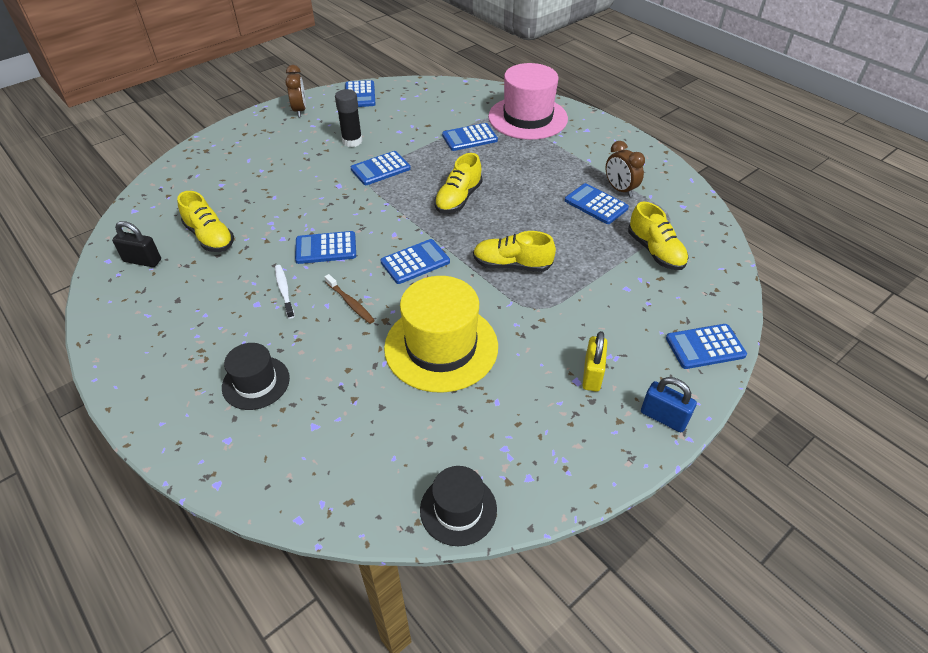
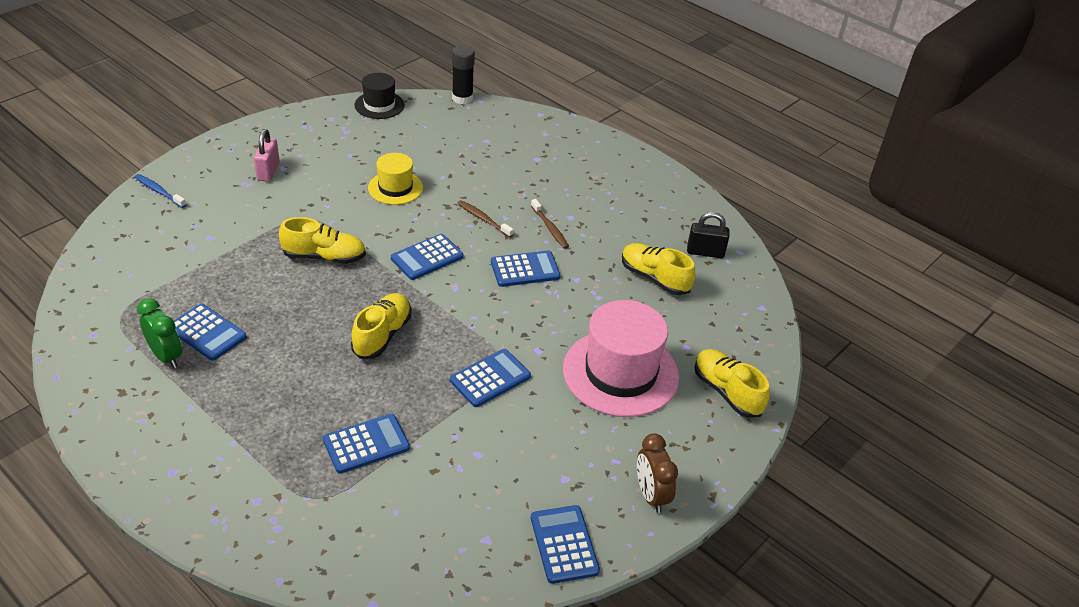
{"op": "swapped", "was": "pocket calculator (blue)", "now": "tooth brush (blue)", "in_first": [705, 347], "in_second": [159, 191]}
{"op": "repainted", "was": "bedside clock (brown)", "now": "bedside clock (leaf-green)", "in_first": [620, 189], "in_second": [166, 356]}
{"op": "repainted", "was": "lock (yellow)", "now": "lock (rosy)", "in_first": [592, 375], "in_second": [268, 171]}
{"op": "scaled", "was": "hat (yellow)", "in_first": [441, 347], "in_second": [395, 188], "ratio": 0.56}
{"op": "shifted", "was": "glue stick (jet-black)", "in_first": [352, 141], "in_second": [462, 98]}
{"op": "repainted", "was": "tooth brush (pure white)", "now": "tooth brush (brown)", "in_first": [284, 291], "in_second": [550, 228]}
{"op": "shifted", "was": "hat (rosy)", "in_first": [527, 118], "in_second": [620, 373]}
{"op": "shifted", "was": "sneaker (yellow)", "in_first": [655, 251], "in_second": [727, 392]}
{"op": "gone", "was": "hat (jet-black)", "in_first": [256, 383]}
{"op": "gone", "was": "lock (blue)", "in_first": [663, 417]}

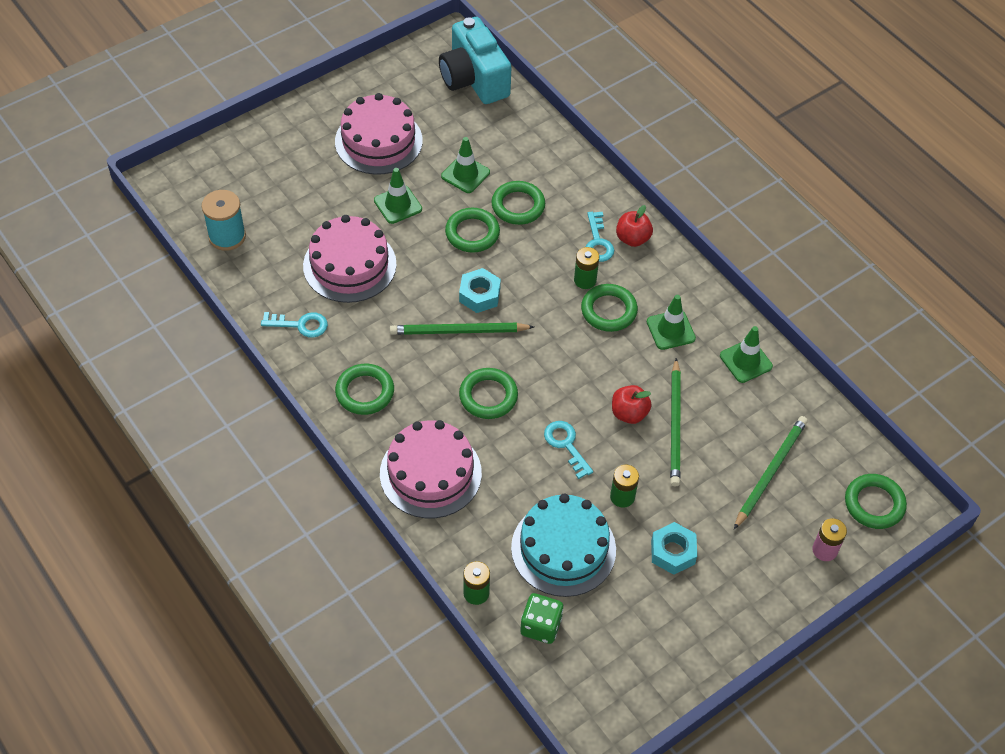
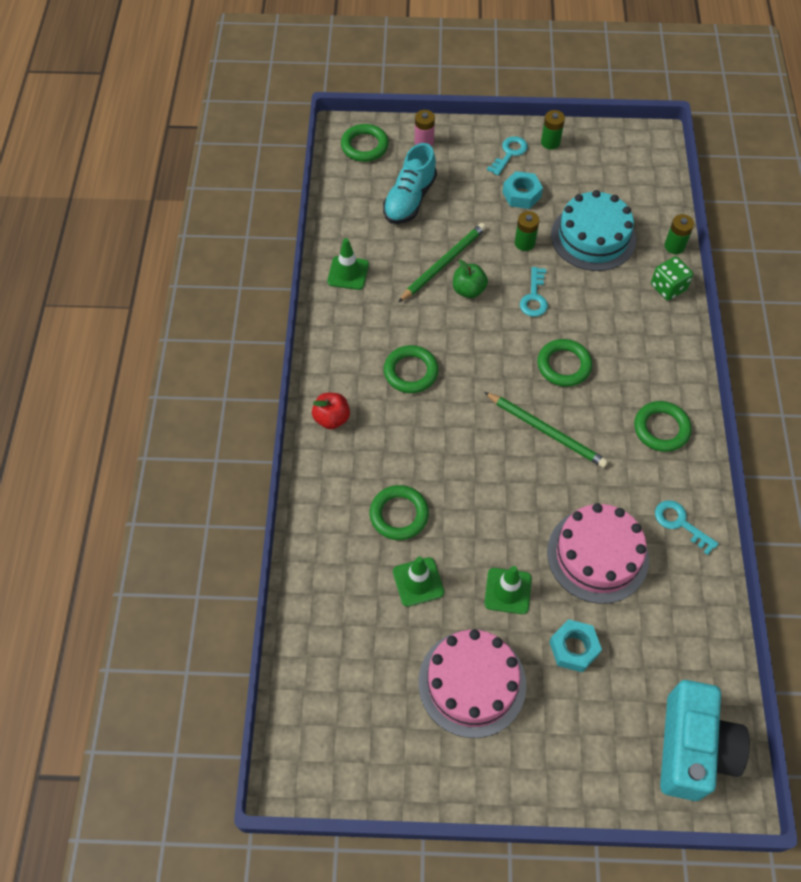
{"op": "swapped", "was": "wooden pencil (leaf-green)", "now": "sneaker (turquoise)", "in_first": [770, 472], "in_second": [409, 199]}
{"op": "repainted", "was": "apple (scarlet)", "now": "apple (leaf-green)", "in_first": [629, 413], "in_second": [468, 290]}
{"op": "shifted", "was": "door key (turquoise)", "in_first": [598, 242], "in_second": [509, 153]}
{"op": "shifted", "was": "battery (leaf-green)", "in_first": [585, 280], "in_second": [550, 142]}
{"op": "shifted", "was": "hex nut (turquoise)", "in_first": [479, 295], "in_second": [573, 648]}
{"op": "shifted", "was": "die (leaf-green)", "in_first": [540, 626], "in_second": [668, 287]}
{"op": "shifted", "was": "camera (turquoise)", "in_first": [474, 79], "in_second": [692, 748]}
{"op": "gone", "was": "spool (turquoise)", "in_first": [227, 236]}
{"op": "gone", "was": "cake (rosy)", "in_first": [430, 473]}
{"op": "gone", "was": "torus (leaf-green)", "in_first": [472, 233]}
{"op": "gone", "was": "road cone (leaf-green)", "in_first": [670, 330]}

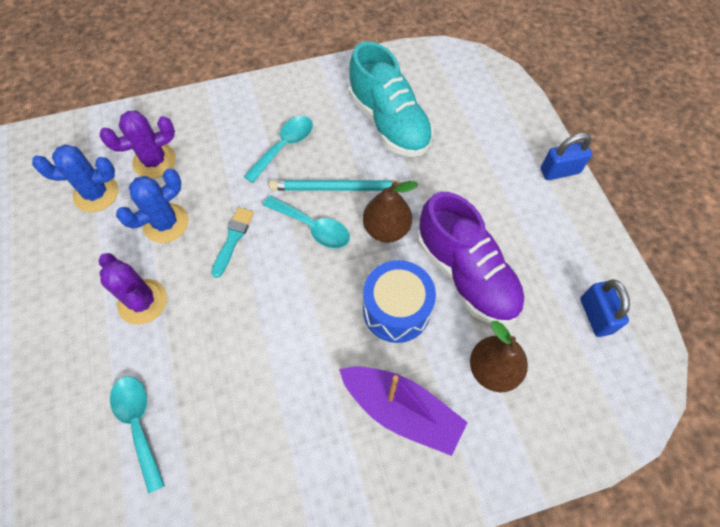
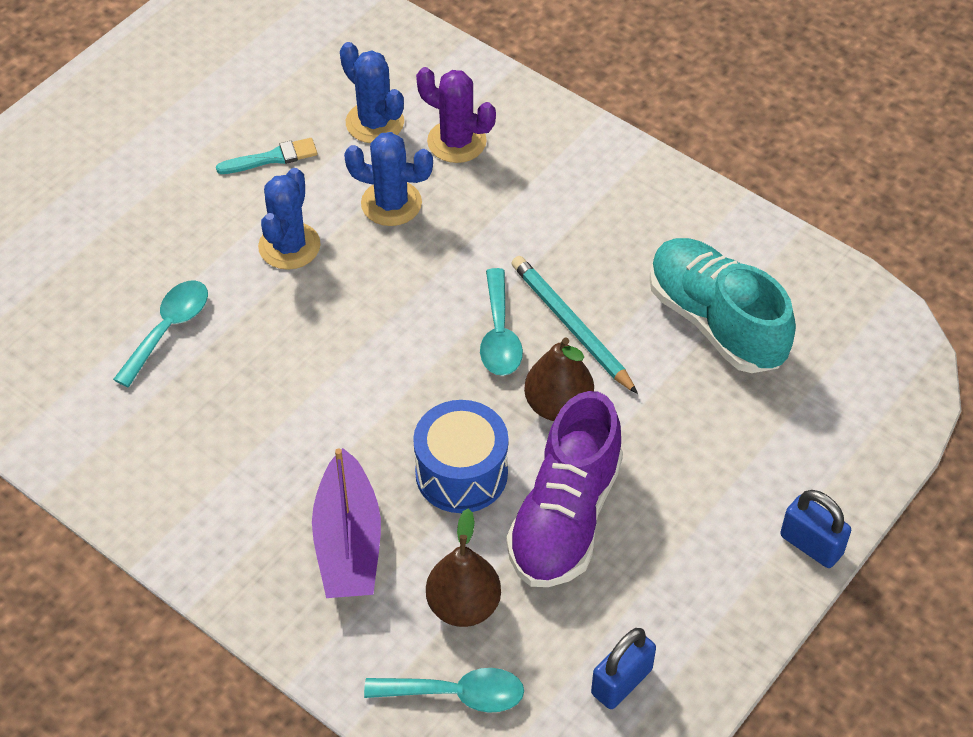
{"op": "shifted", "was": "paint brush (turquoise)", "in_first": [233, 239], "in_second": [272, 158]}
{"op": "repainted", "was": "saguaro cactus (royal purple)", "now": "saguaro cactus (blue)", "in_first": [142, 302], "in_second": [289, 246]}
{"op": "shifted", "was": "teaspoon (turquoise)", "in_first": [284, 147], "in_second": [456, 694]}
{"op": "rotated", "was": "sneaker (turquoise)", "in_first": [389, 122], "in_second": [715, 321], "clockwise": 120}

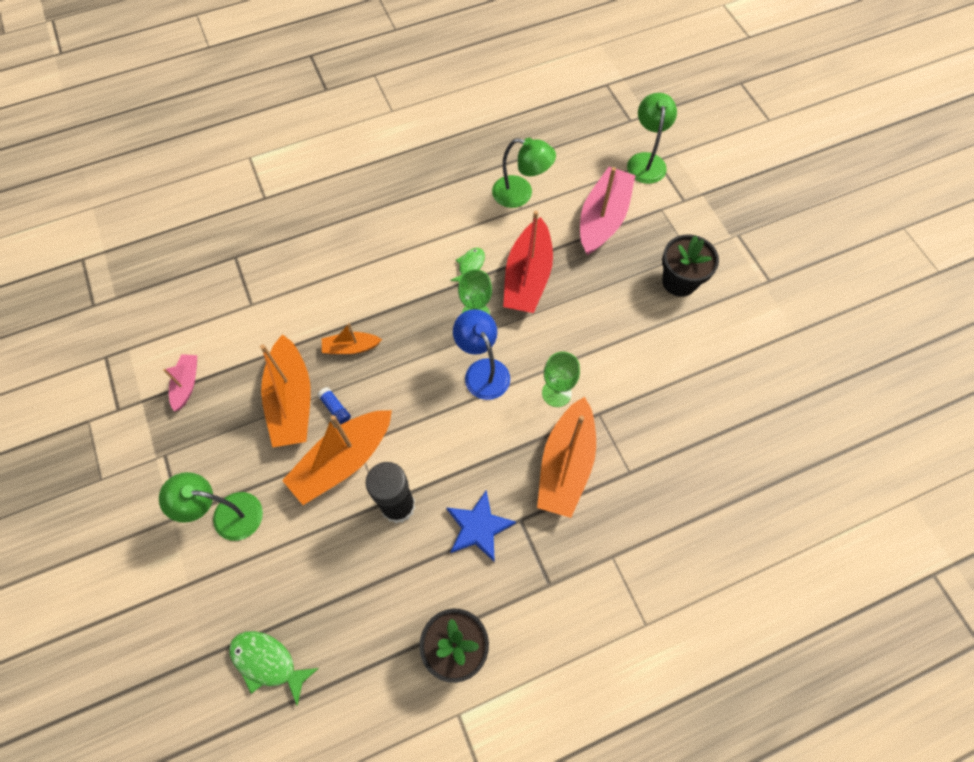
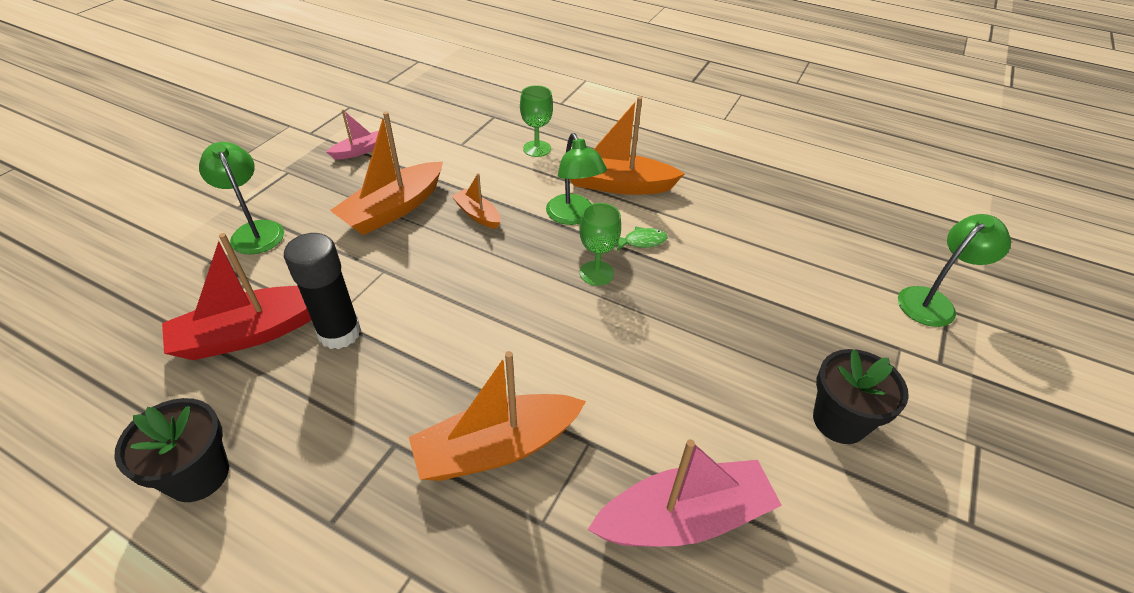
{"op": "shifted", "was": "toy boat (scarlet)", "in_first": [527, 277], "in_second": [250, 333]}
{"op": "shifted", "was": "wine glass (leaf-green)", "in_first": [556, 393], "in_second": [537, 149]}
{"op": "shifted", "was": "desk lamp (leaf-green)", "in_first": [520, 194], "in_second": [573, 216]}
{"op": "shifted", "was": "toy boat (bright orange)", "in_first": [343, 461], "in_second": [616, 184]}
{"op": "shifted", "was": "toy boat (rosy)", "in_first": [603, 218], "in_second": [684, 518]}
{"op": "gone", "was": "toy fish (leaf-green)", "in_first": [268, 662]}
{"op": "gone", "was": "glue stick (blue)", "in_first": [335, 408]}
{"op": "gone", "was": "five-pointed star (blue)", "in_first": [478, 527]}
{"op": "gone", "was": "desk lamp (blue)", "in_first": [482, 370]}

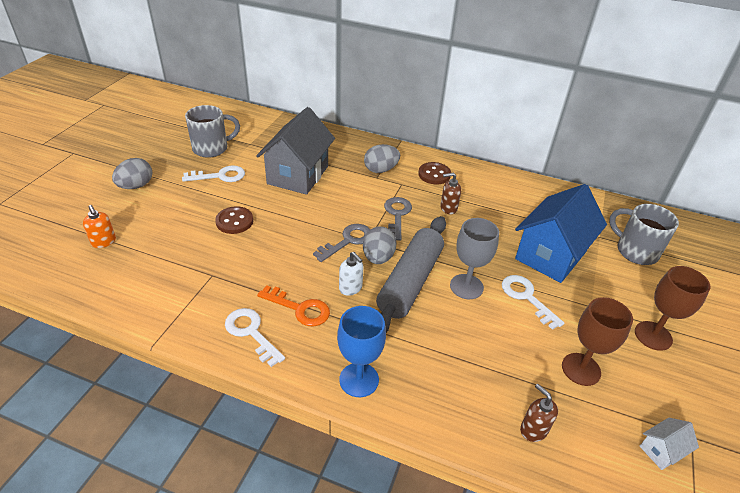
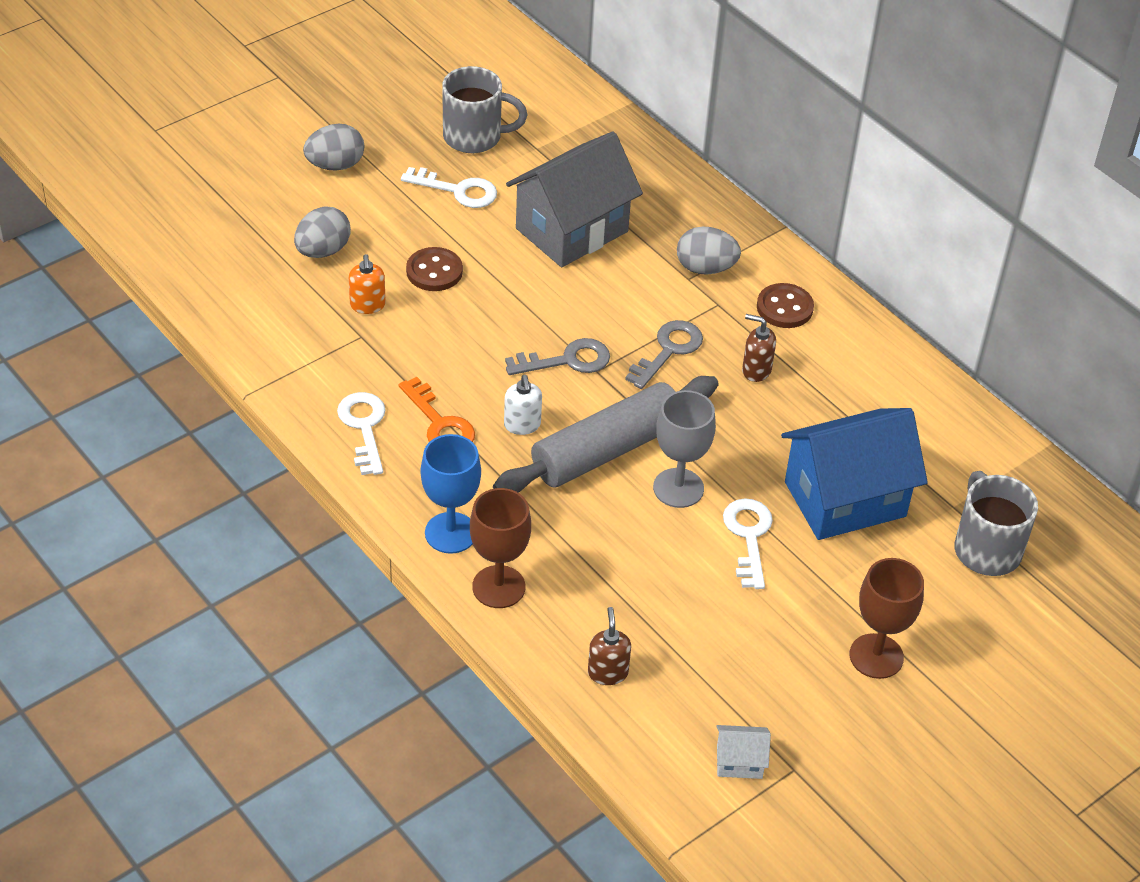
{"op": "shifted", "was": "egg shape (ash-grey)", "in_first": [378, 258], "in_second": [323, 251]}
{"op": "shifted", "was": "soap dispenser (bright orange)", "in_first": [104, 242], "in_second": [367, 305]}
{"op": "shifted", "was": "wine glass (brown)", "in_first": [581, 369], "in_second": [498, 587]}

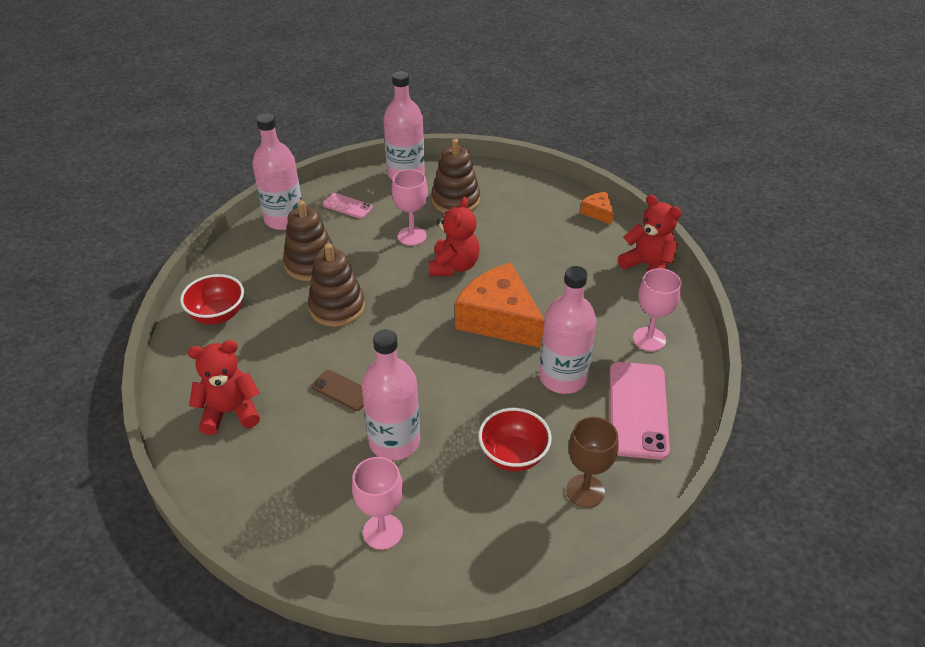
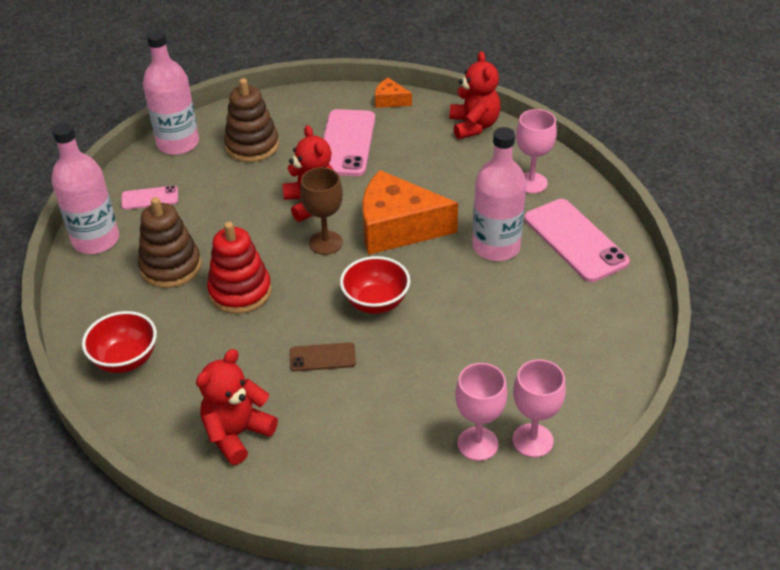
{"op": "repainted", "was": "ring stacker (brown)", "now": "ring stacker (scarlet)", "in_first": [337, 307], "in_second": [240, 291]}
{"op": "shifted", "was": "wine glass (brown)", "in_first": [585, 491], "in_second": [325, 243]}
{"op": "new", "now": "phone (rosy)", "in_second": [346, 143]}
{"op": "shifted", "was": "deep dish (scarlet)", "in_first": [513, 455], "in_second": [376, 302]}
{"op": "rotated", "was": "stuffed bear (scarlet)", "in_first": [647, 266], "in_second": [474, 126], "clockwise": 75}
{"op": "shifted", "was": "wine glass (rosy)", "in_first": [412, 236], "in_second": [532, 440]}
{"op": "gone", "was": "drink bottle (rosy)", "in_first": [394, 441]}

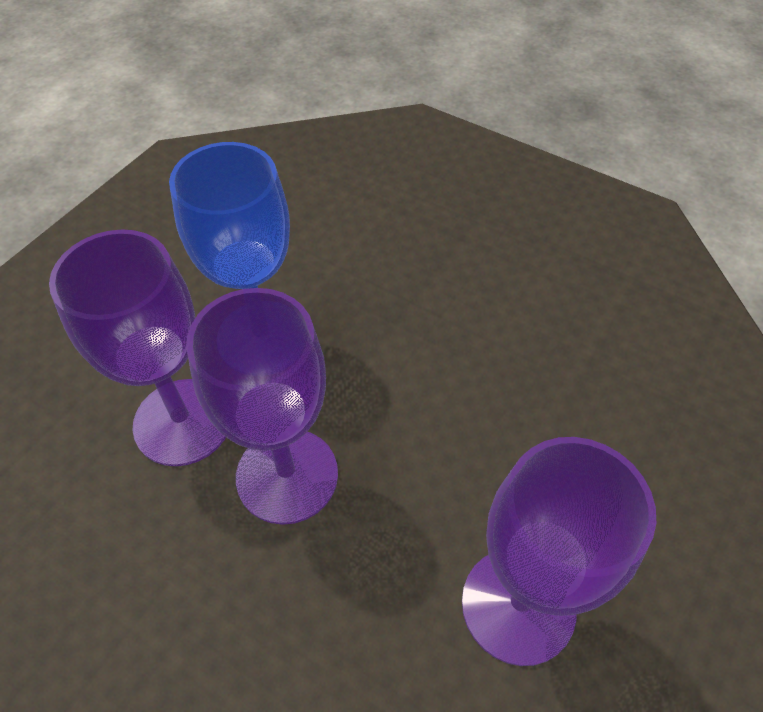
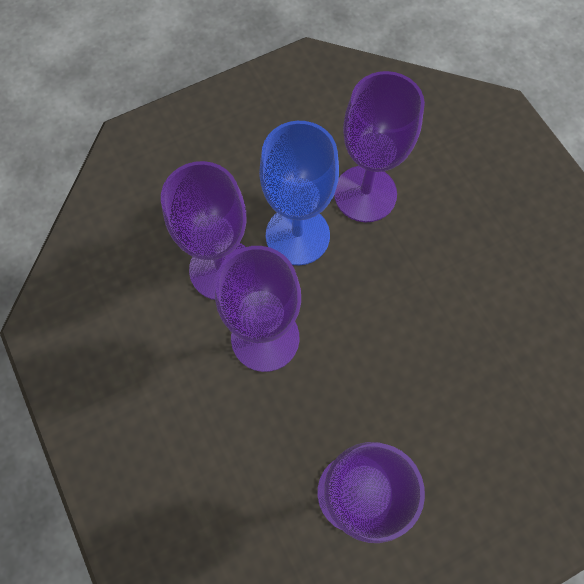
{"op": "new", "now": "wine glass (royal purple)", "in_second": [365, 194]}

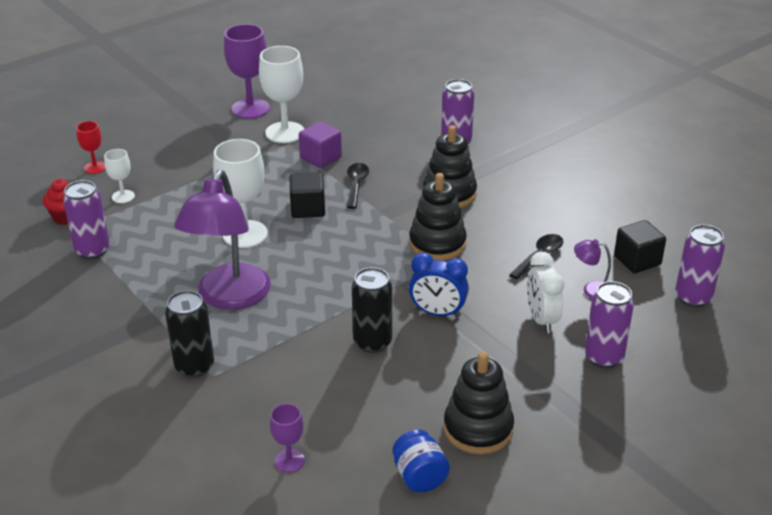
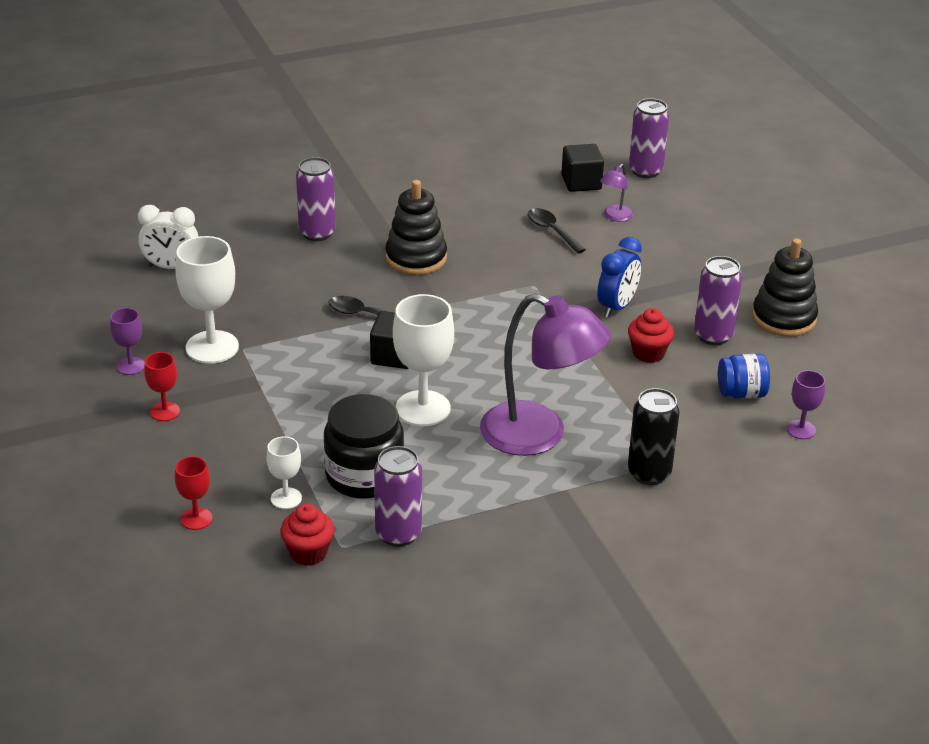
{"op": "scaled", "was": "wine glass (royal purple)", "in_first": [250, 109], "in_second": [131, 366], "ratio": 0.53}
{"op": "shifted", "was": "bedside clock (pure white)", "in_first": [541, 319], "in_second": [171, 267]}
{"op": "new", "now": "wine glass (scarlet)", "in_second": [165, 411]}
{"op": "new", "now": "jam jar (jet-black)", "in_second": [364, 475]}
{"op": "swapped", "was": "soda can (jet-black)", "now": "muffin (scarlet)", "in_first": [372, 342], "in_second": [648, 353]}
{"op": "shifted", "was": "soda can (royal purple)", "in_first": [603, 357], "in_second": [713, 335]}
{"op": "shifted", "was": "jam jar (blue)", "in_first": [419, 476], "in_second": [741, 393]}
{"op": "gone", "was": "block (royal purple)", "in_first": [320, 158]}
{"op": "gone", "was": "ring stacker (jet-black)", "in_first": [437, 243]}

